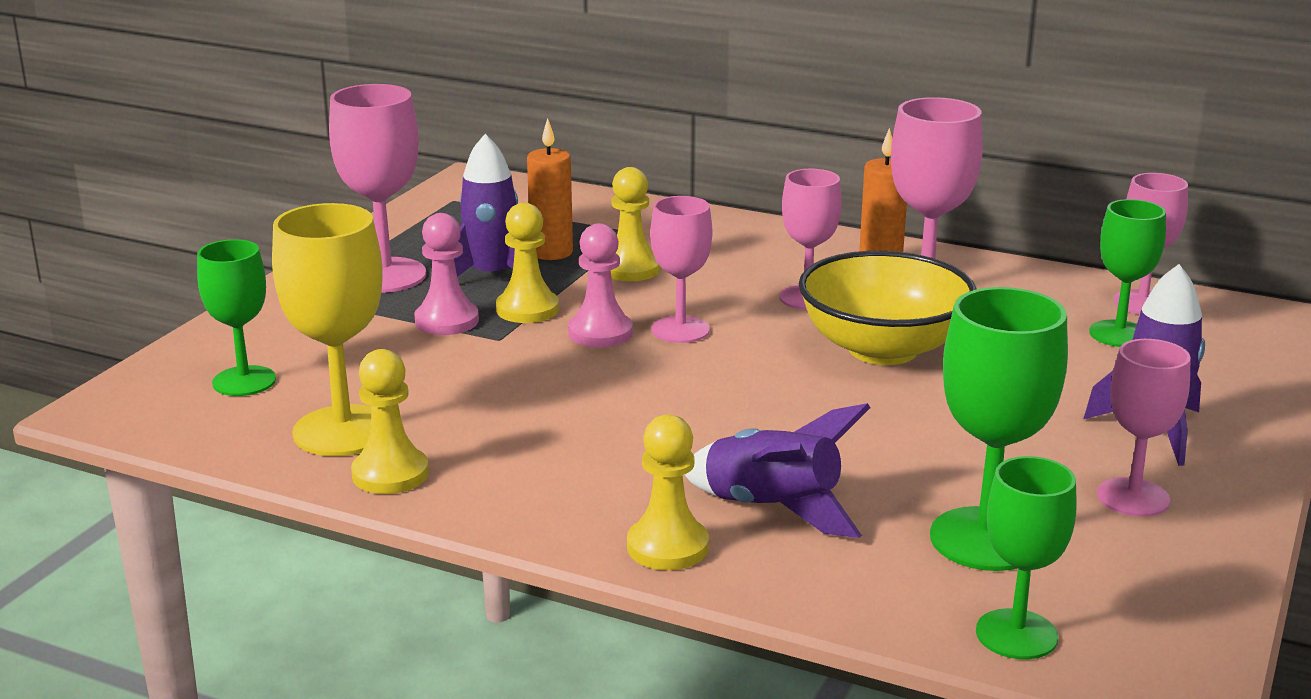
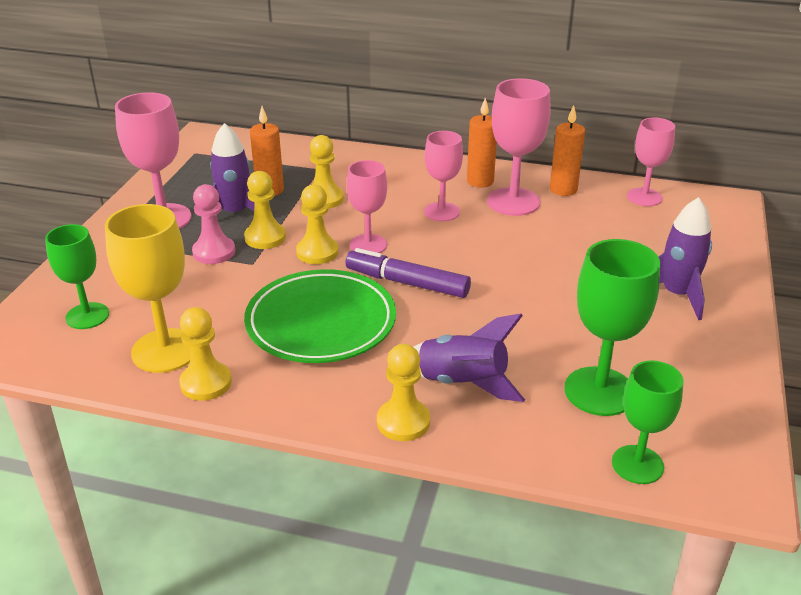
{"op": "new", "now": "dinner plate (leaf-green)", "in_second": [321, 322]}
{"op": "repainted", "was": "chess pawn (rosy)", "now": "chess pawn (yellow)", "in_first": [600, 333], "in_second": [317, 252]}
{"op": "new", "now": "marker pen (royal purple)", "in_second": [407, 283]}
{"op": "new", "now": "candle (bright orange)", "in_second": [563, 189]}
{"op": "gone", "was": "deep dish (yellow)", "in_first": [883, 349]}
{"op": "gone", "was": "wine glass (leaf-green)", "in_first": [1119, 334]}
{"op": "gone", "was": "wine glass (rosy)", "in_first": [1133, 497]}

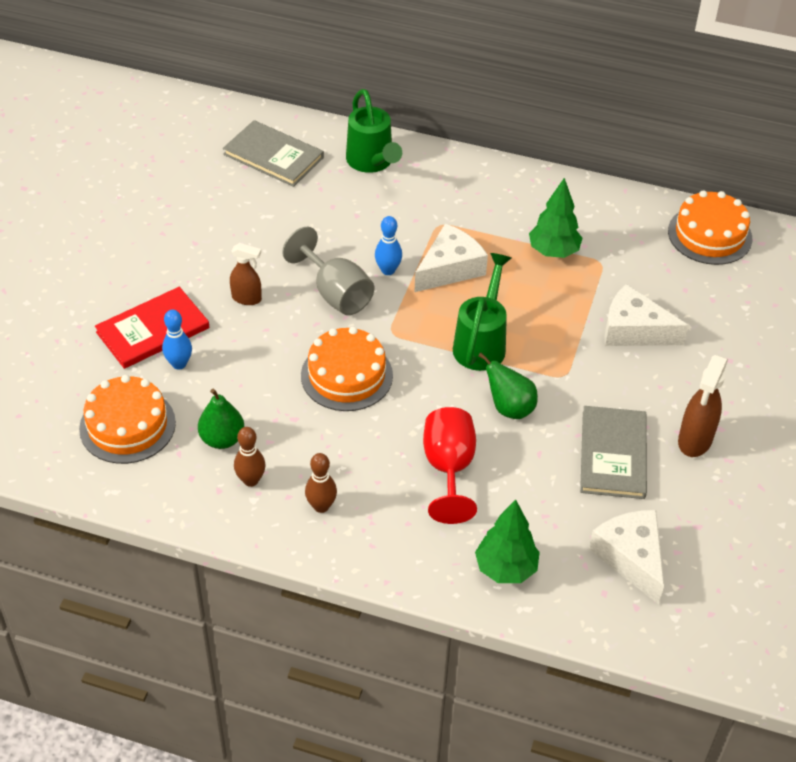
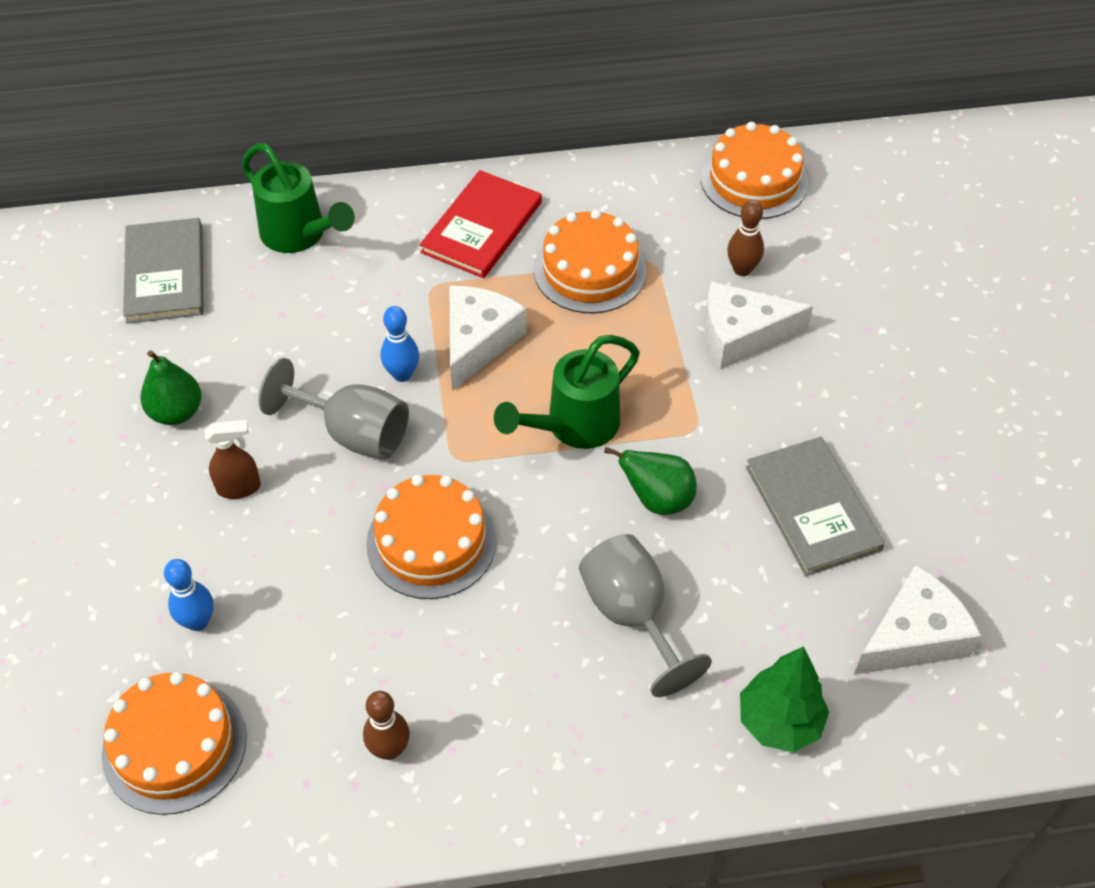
{"op": "rotated", "was": "book (ash-grey)", "in_first": [273, 156], "in_second": [165, 273], "clockwise": 75}
{"op": "shifted", "was": "pear fruit (leaf-green)", "in_first": [222, 439], "in_second": [176, 412]}
{"op": "shifted", "was": "book (scarlet)", "in_first": [152, 330], "in_second": [481, 227]}
{"op": "rotated", "was": "watering can (leaf-green)", "in_first": [481, 343], "in_second": [574, 426], "clockwise": -120}
{"op": "swapped", "was": "fir tree (leaf-green)", "now": "cake (bright orange)", "in_first": [553, 252], "in_second": [590, 270]}
{"op": "repainted", "was": "wine glass (scarlet)", "now": "wine glass (ash-grey)", "in_first": [449, 468], "in_second": [632, 615]}
{"op": "shifted", "was": "tenpin (brown)", "in_first": [321, 506], "in_second": [742, 269]}
{"op": "rotated", "was": "cheese wedge (pure white)", "in_first": [631, 558], "in_second": [913, 636], "clockwise": 105}
{"op": "gone", "was": "sprayer (brown)", "in_first": [694, 440]}

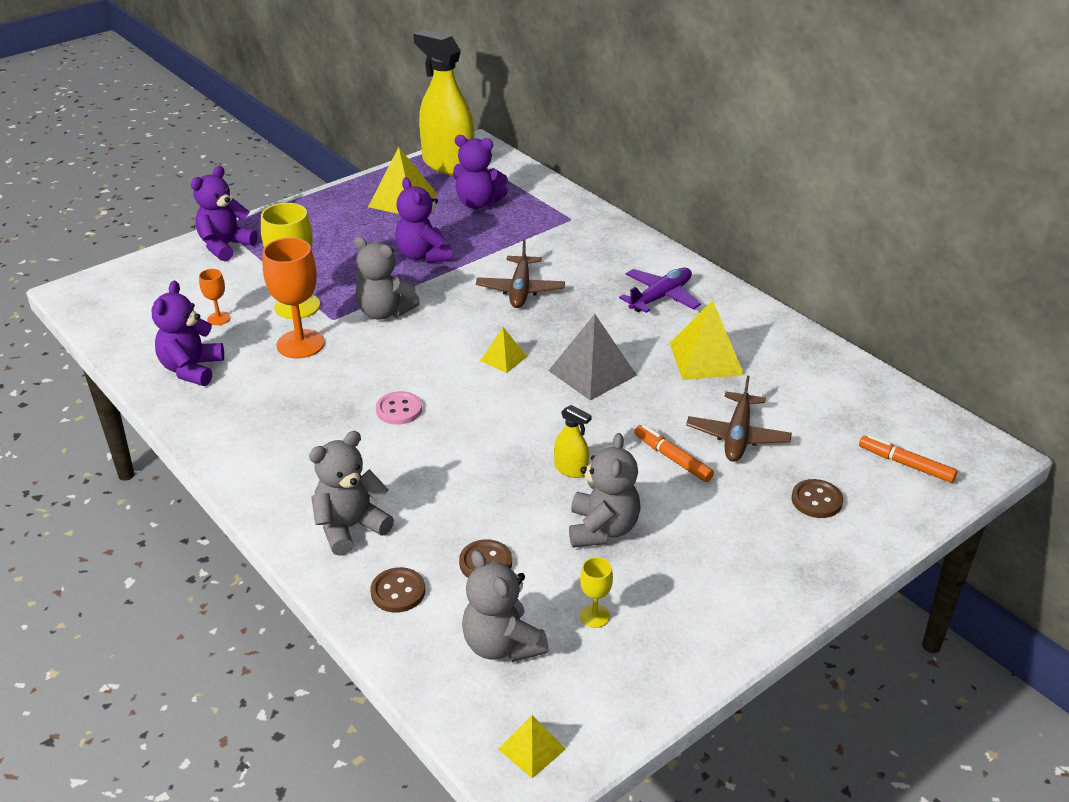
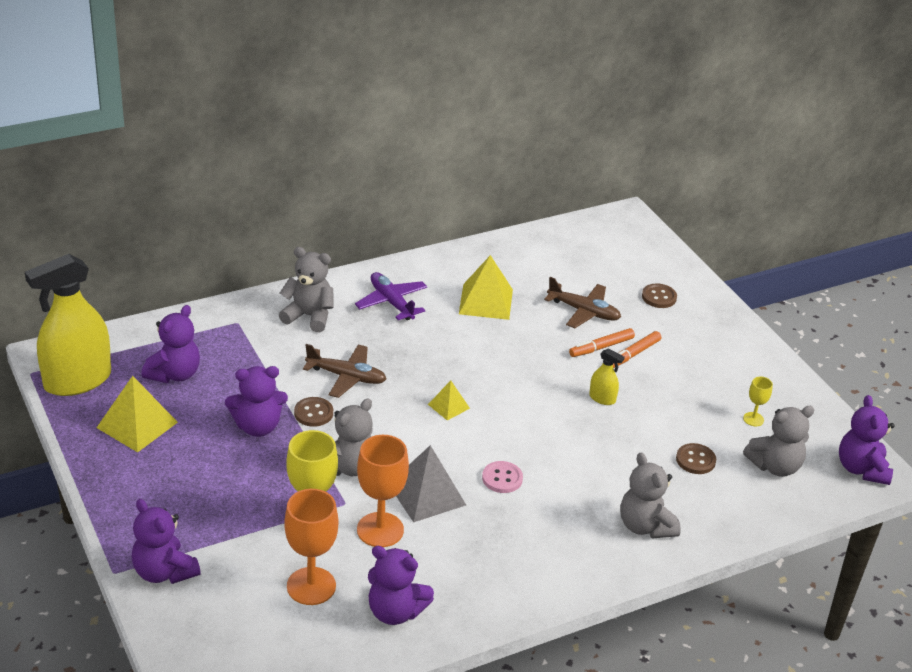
{"op": "shifted", "was": "stuffed bear (ash-grey)", "in_first": [602, 529], "in_second": [309, 316]}
{"op": "scaled", "was": "wine glass (bright orange)", "in_first": [218, 318], "in_second": [311, 586], "ratio": 2.04}
{"op": "shifted", "was": "shirt button (brown)", "in_first": [398, 592], "in_second": [313, 413]}
{"op": "shifted", "was": "pyramid (ash-grey)", "in_first": [592, 373], "in_second": [427, 494]}
{"op": "rotated", "was": "sprayer (yellow)", "in_first": [571, 469], "in_second": [602, 398], "clockwise": 75}
{"op": "shifted", "was": "marker pen (bright orange)", "in_first": [906, 464], "in_second": [633, 354]}
{"op": "swapped", "was": "pyramid (yellow)", "now": "stuffed bear (royal purple)", "in_first": [532, 748], "in_second": [861, 469]}

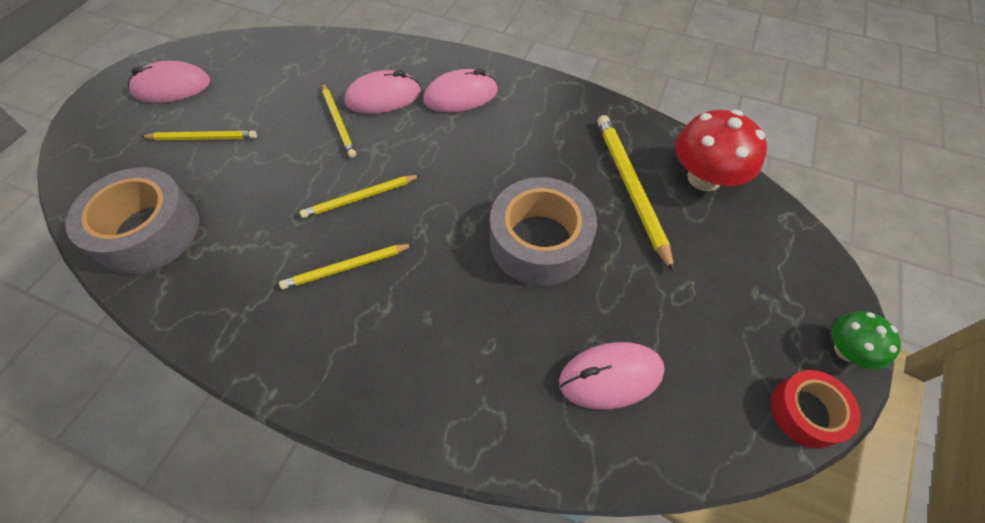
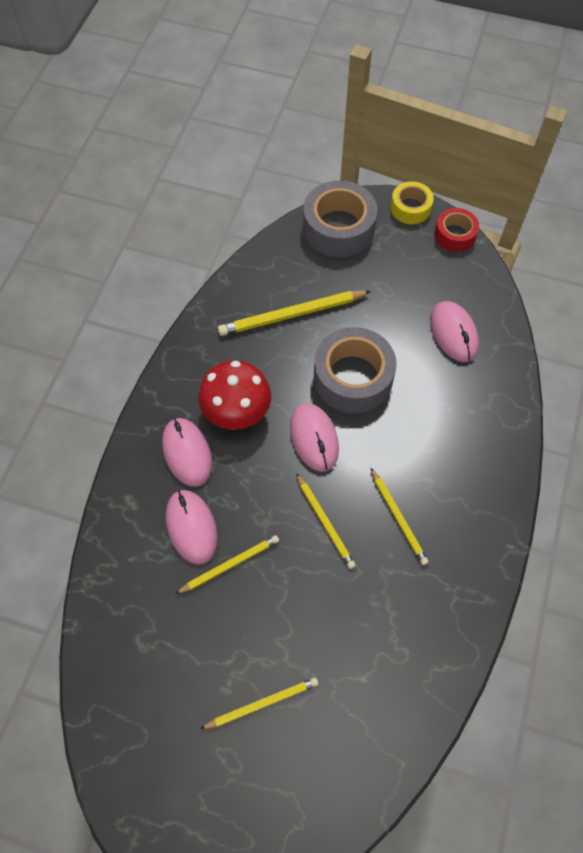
{"op": "shifted", "was": "mushroom (scarlet)", "in_first": [704, 178], "in_second": [237, 411]}
{"op": "rotated", "was": "wooden pencil (yellow)", "in_first": [203, 138], "in_second": [262, 703], "clockwise": 75}
{"op": "shifted", "was": "mouse (rosy)", "in_first": [172, 87], "in_second": [314, 438]}
{"op": "shifted", "was": "roll of tape (ash-grey)", "in_first": [148, 231], "in_second": [338, 228]}
{"op": "swapped", "was": "mushroom (leaf-green)", "now": "roll of tape (yellow)", "in_first": [846, 350], "in_second": [410, 208]}

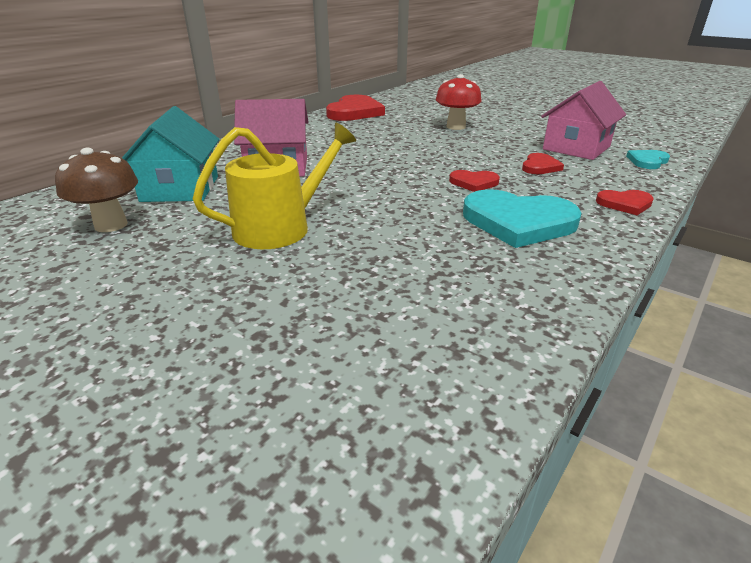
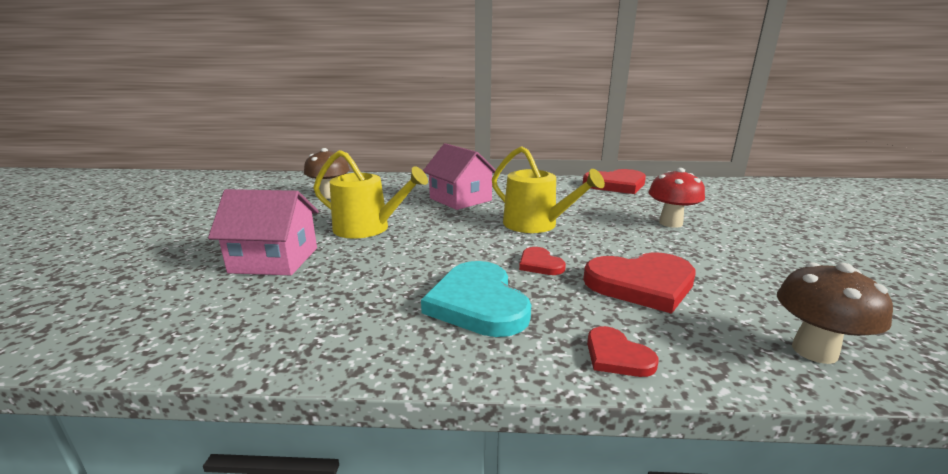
{"op": "shifted", "was": "house (rosy)", "in_first": [576, 148], "in_second": [274, 260]}
{"op": "new", "now": "watering can (yellow)", "in_second": [536, 224]}
{"op": "scaled", "was": "love heart (scarlet)", "in_first": [540, 167], "in_second": [641, 284], "ratio": 1.95}
{"op": "swapped", "was": "love heart (turquoise)", "now": "mushroom (brown)", "in_first": [647, 161], "in_second": [814, 351]}
{"op": "gone", "was": "house (turquoise)", "in_first": [180, 189]}

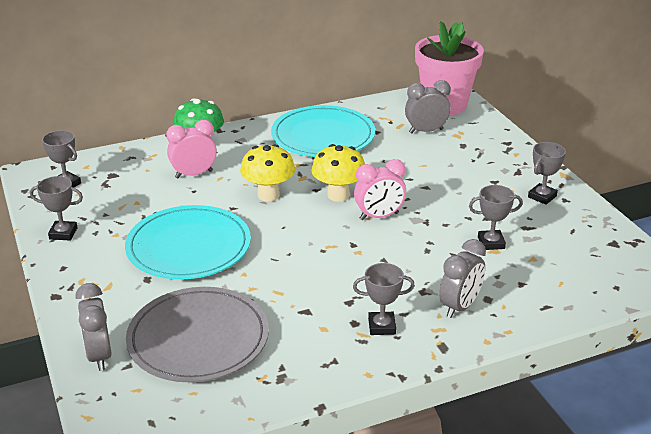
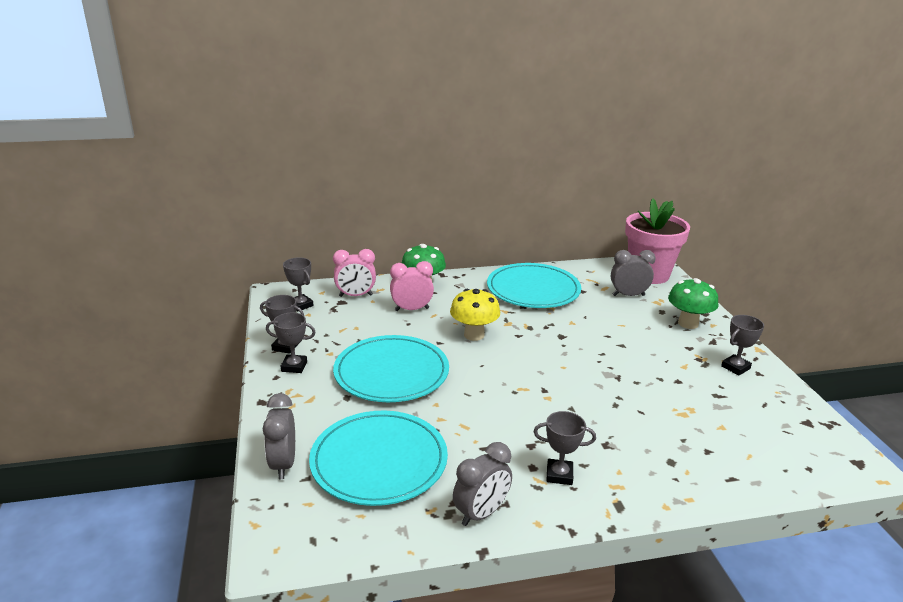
{"op": "shifted", "was": "prize cup (ash-grey)", "in_first": [491, 243], "in_second": [294, 366]}
{"op": "repainted", "was": "dinner plate (ash-grey)", "now": "dinner plate (turquoise)", "in_first": [198, 339], "in_second": [379, 461]}
{"op": "shifted", "was": "bedside clock (rosy)", "in_first": [379, 216], "in_second": [355, 296]}
{"op": "shifted", "was": "bedside clock (ash-grey)", "in_first": [460, 306], "in_second": [481, 513]}
{"op": "new", "now": "mushroom (leaf-green)", "in_second": [688, 323]}
{"op": "gone", "was": "mushroom (yellow)", "in_first": [338, 195]}

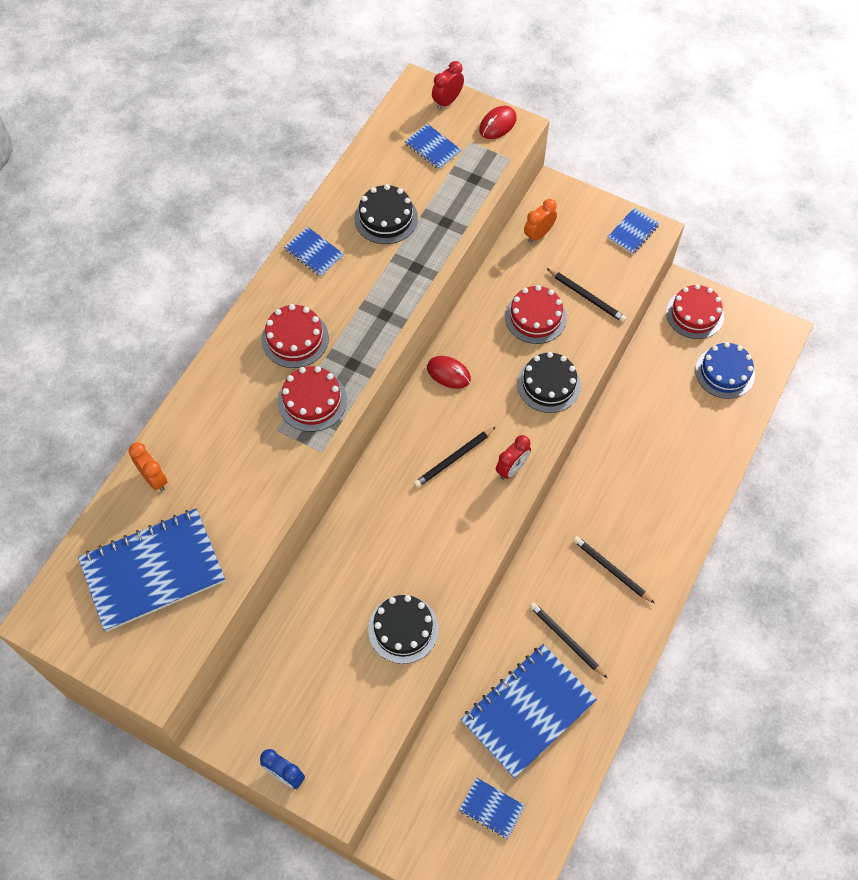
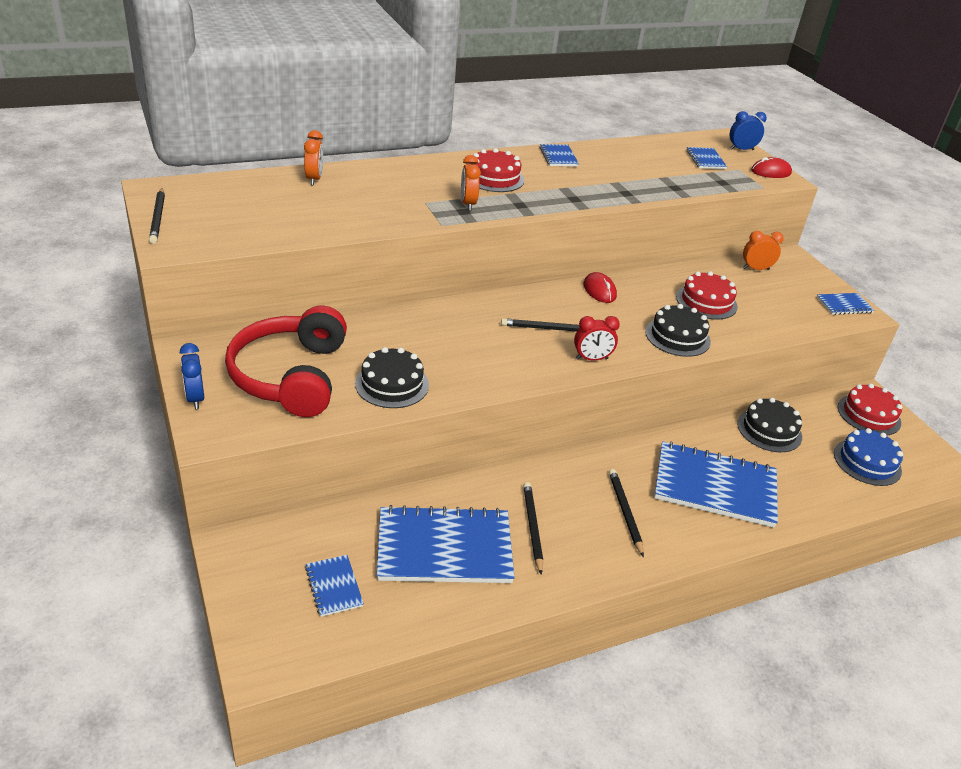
{"op": "shifted", "was": "wooden pencil (jet-black)", "in_first": [586, 296], "in_second": [158, 218]}
{"op": "new", "now": "headphones (scarlet)", "in_second": [291, 376]}
{"op": "swapped", "was": "cake (scarlet)", "now": "bedside clock (bright orange)", "in_first": [312, 400], "in_second": [468, 204]}
{"op": "shifted", "was": "exercise book (blue)", "in_first": [153, 571], "in_second": [715, 486]}
{"op": "repainted", "was": "bedside clock (scarlet)", "now": "bedside clock (blue)", "in_first": [447, 101], "in_second": [741, 149]}
{"op": "shifted", "was": "cake (jet-black)", "in_first": [386, 218], "in_second": [769, 430]}

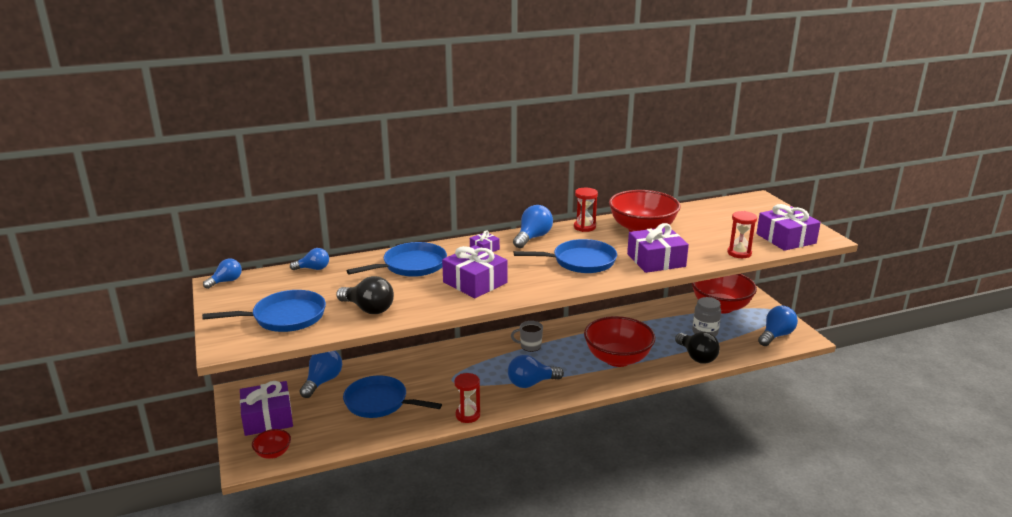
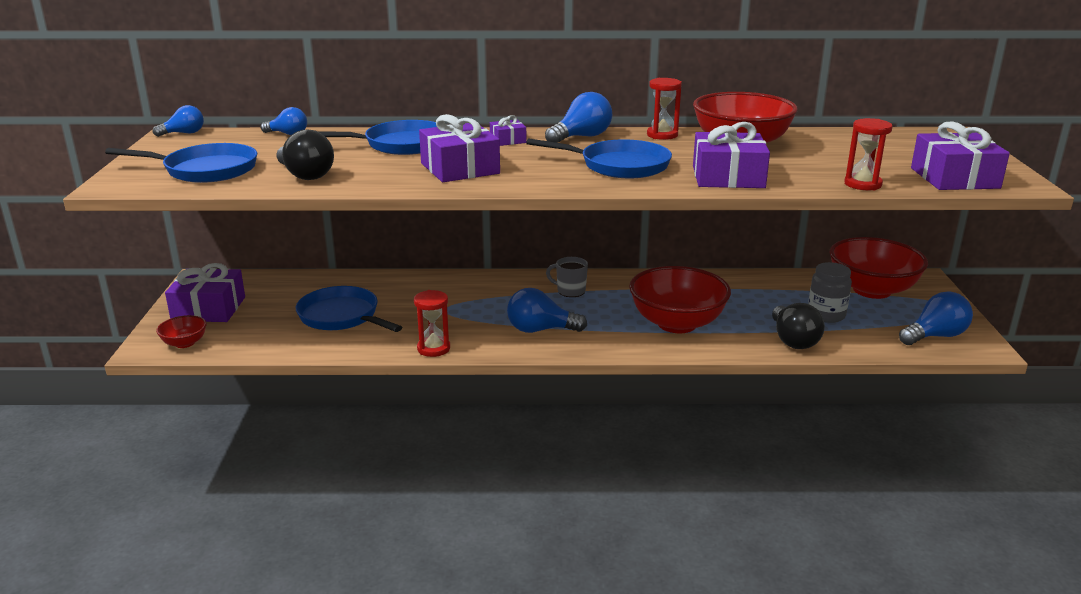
{"op": "gone", "was": "bulb (blue)", "in_first": [322, 381]}

